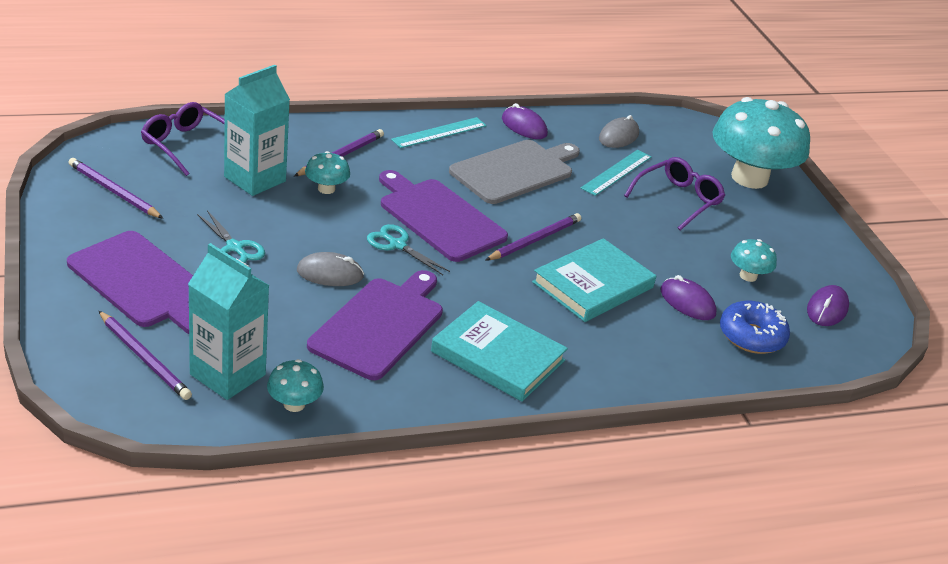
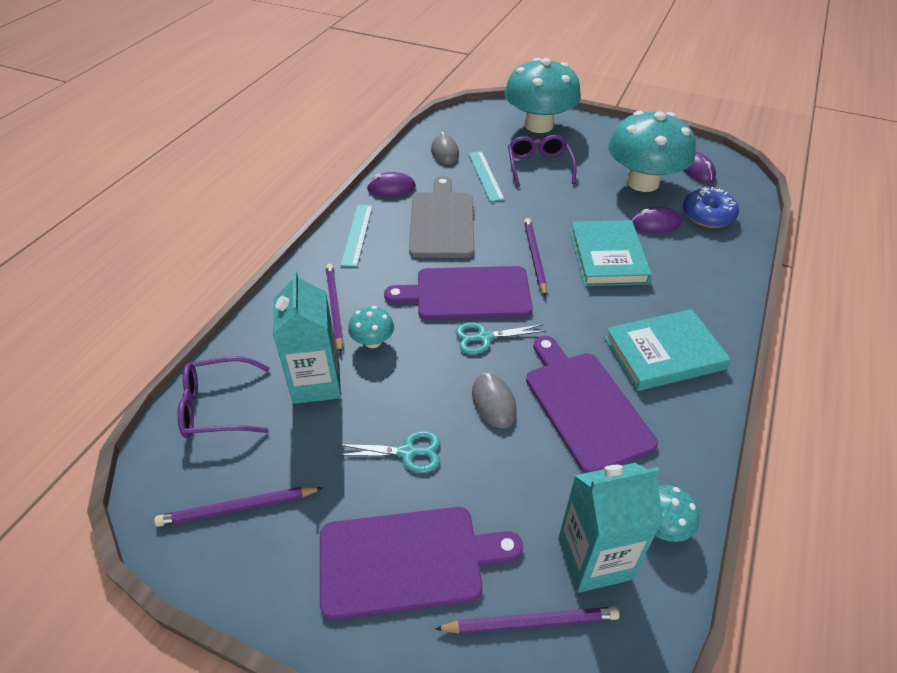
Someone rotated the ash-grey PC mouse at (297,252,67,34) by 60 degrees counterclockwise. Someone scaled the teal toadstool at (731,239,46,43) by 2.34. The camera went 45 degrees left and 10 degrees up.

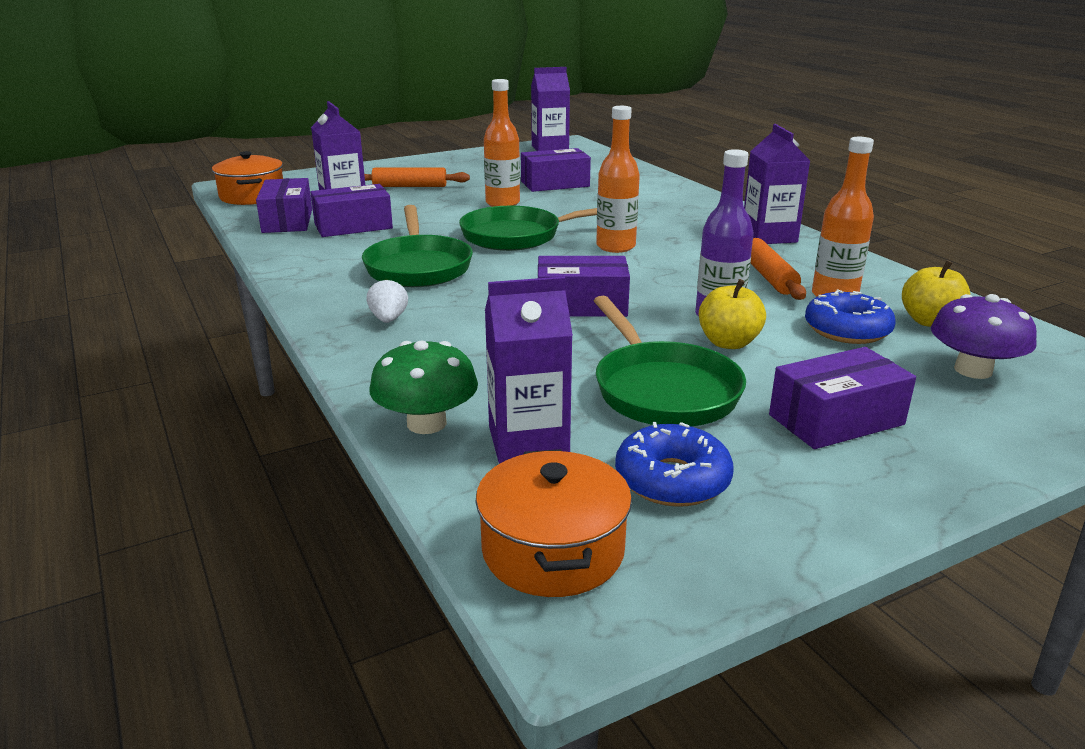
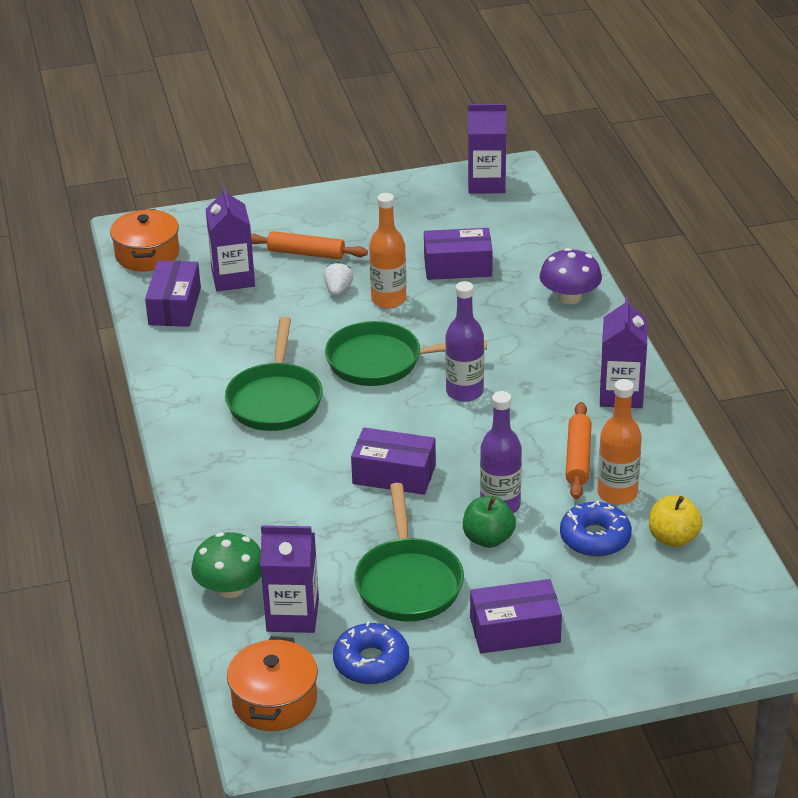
Someone took away the purple package at (310,184,83,53). Someone carried the snow-white strawberry from (366,278,42,45) to (324,262,29,34). Someone repainted the orange drink bottle at (596,106,44,147), which became the purple drink bottle at (445,281,39,121). Someone repainted the golden apple fruit at (699,279,67,70), which became the emerald apple fruit at (463,496,53,52). Someone carried the purple toadstool from (931,294,106,85) to (540,248,62,56). The camera went 15 degrees right and 10 degrees up.

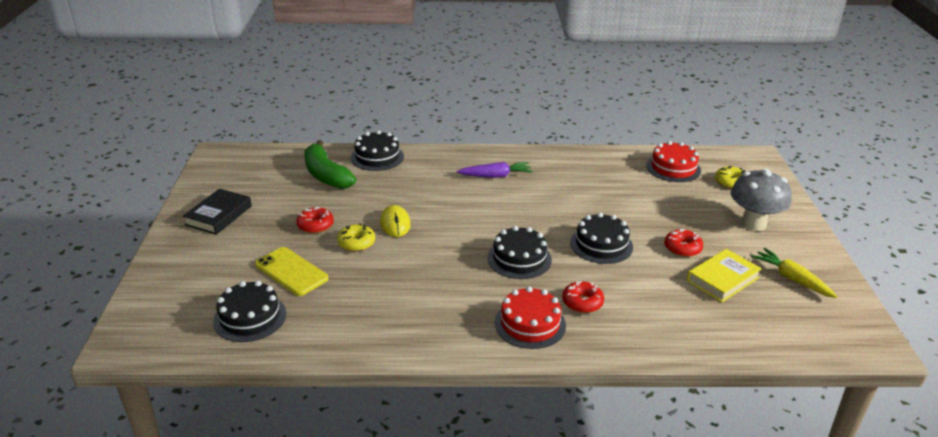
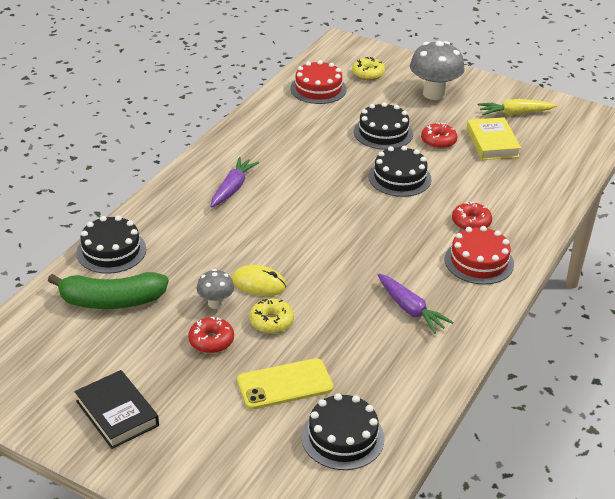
Someone carried the jet-black gateau from (487,226,65,53) to (354,102,59,48). Someone put down the ash-grey toadstool at (197,269,37,40). Someone put down the purple carrot at (378,273,76,61). The camera went 60 degrees left and 5 degrees up.

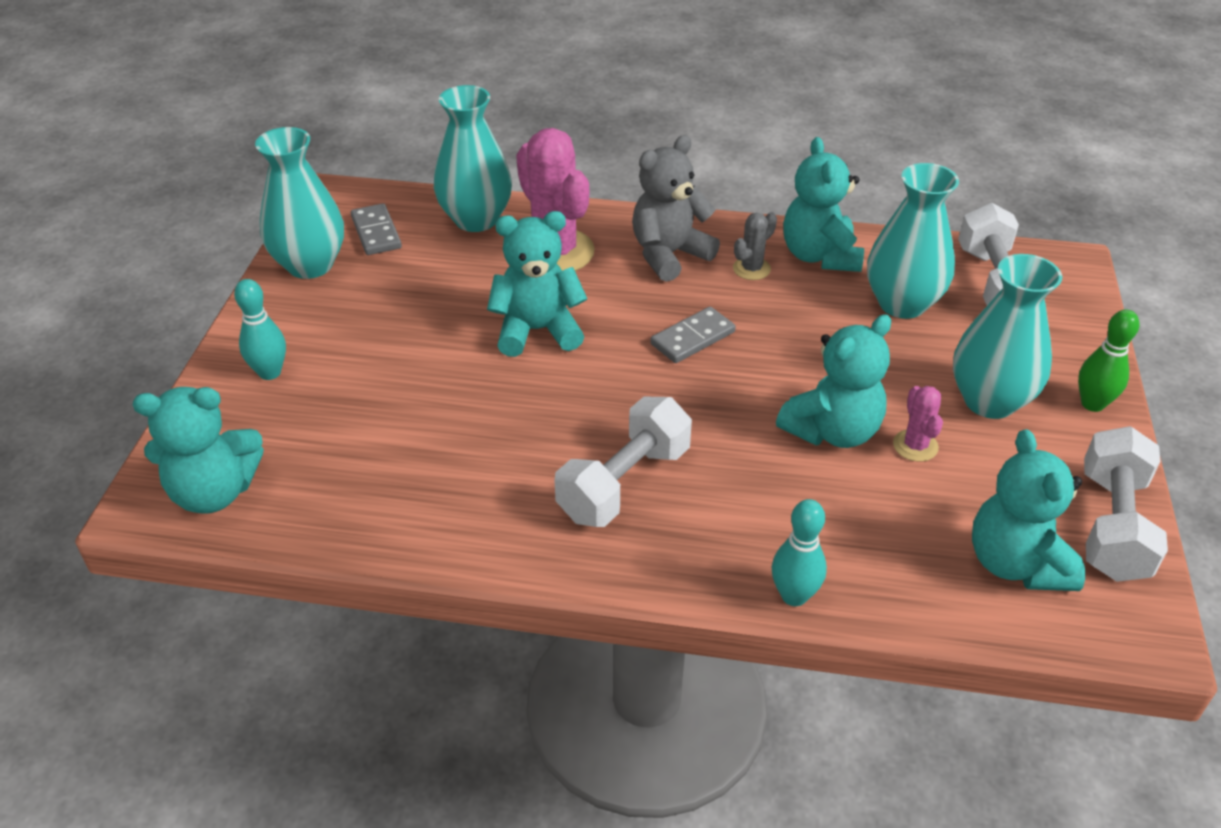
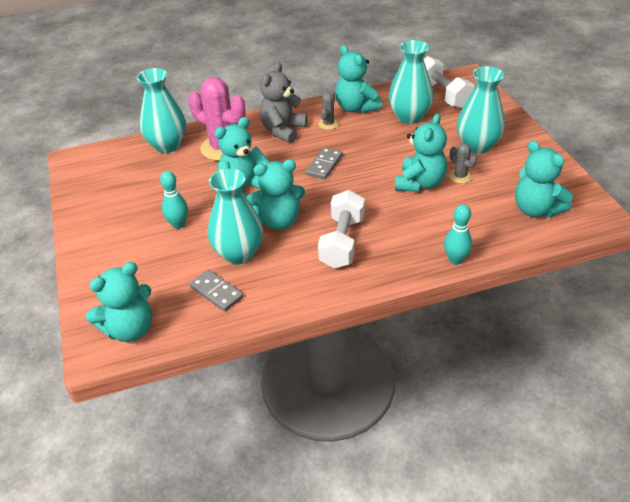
Someone carried the teal bowling pin from (234,279,52,101) to (160,171,28,58). Someone carried the teal vase from (255,127,89,152) to (208,168,55,96). Someone carried the ash-grey domino from (351,203,51,52) to (190,270,53,42). Someone repainted the rosy prickly plant at (893,386,50,76), which became the ash-grey prickly plant at (449,143,28,41). Someone took away the emerald bowling pin at (1078,310,61,102). Someone took away the snow-white hand weight at (1084,426,84,156). Someone put down the teal teddy bear at (247,159,58,71). The camera went 25 degrees left and 0 degrees up.

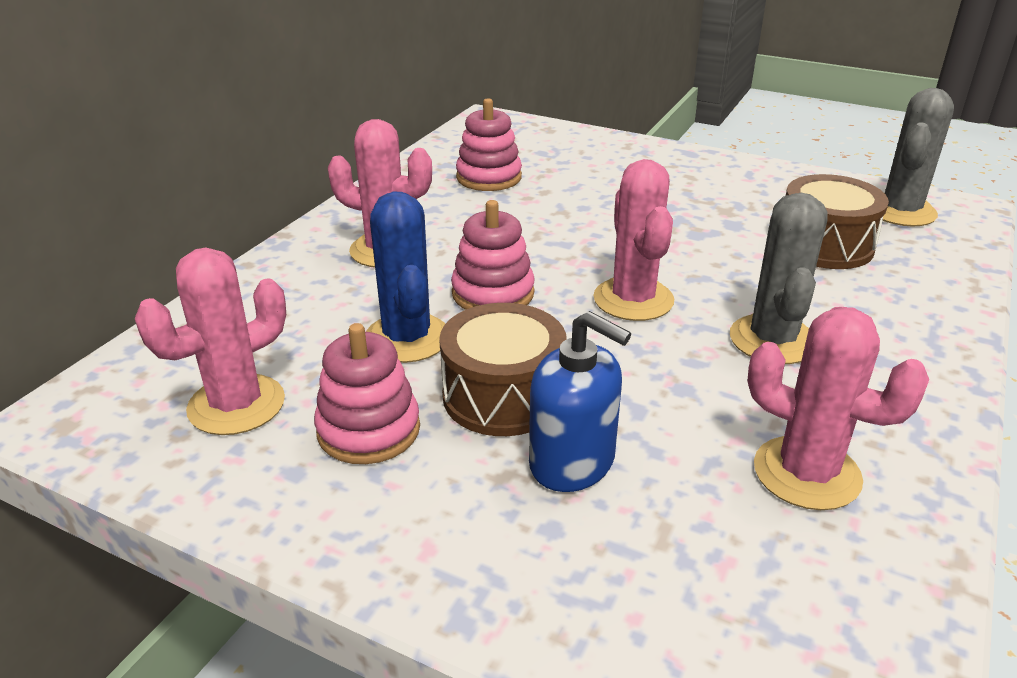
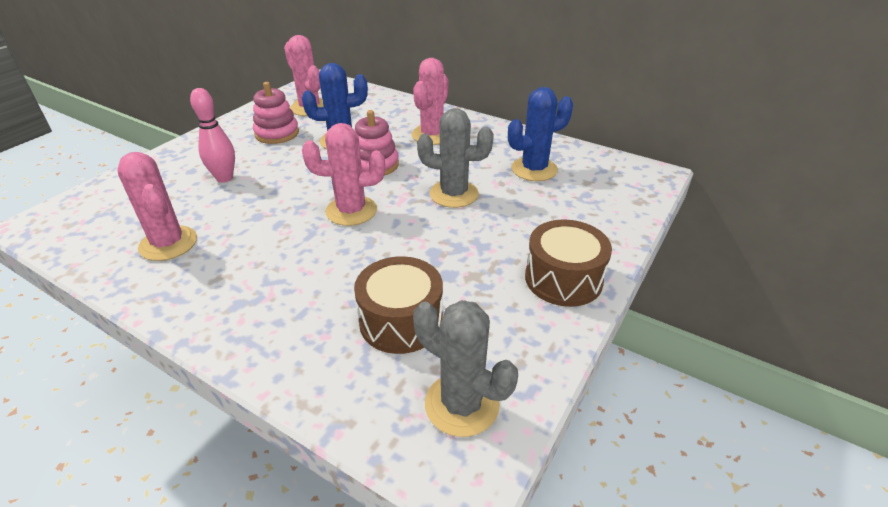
Someone carried the russet snare drum from (439,303,128,133) to (525,219,87,88). Someone swapped the rosy stacking toy at (456,98,66,93) for the royal blue prickly plant at (508,87,65,94). Someone swapped the royal blue pump bottle at (529,311,102,181) for the rosy bowling pin at (190,88,45,95). Someone carried the ash-grey prickly plant from (730,193,98,171) to (417,108,77,100). Someone rotated the rosy prickly plant at (747,307,182,203) by 75 degrees counterclockwise. The camera went 95 degrees right and 5 degrees up.

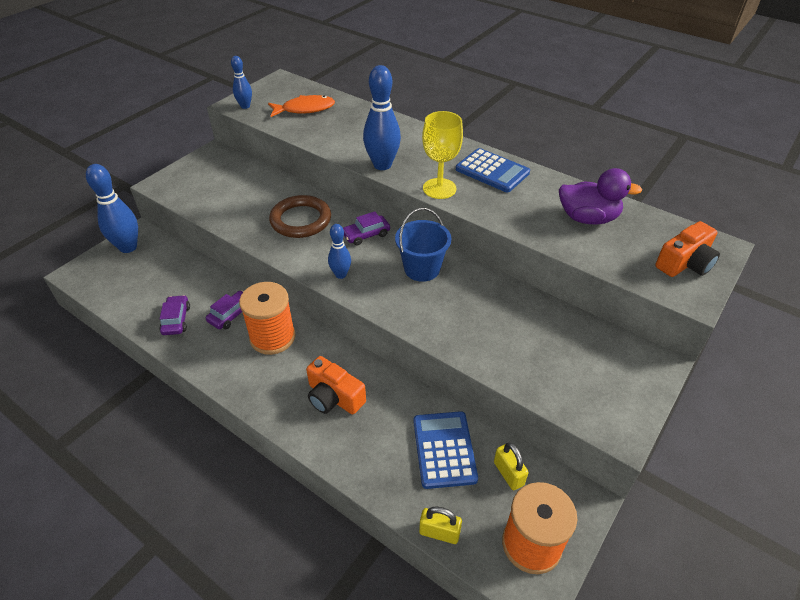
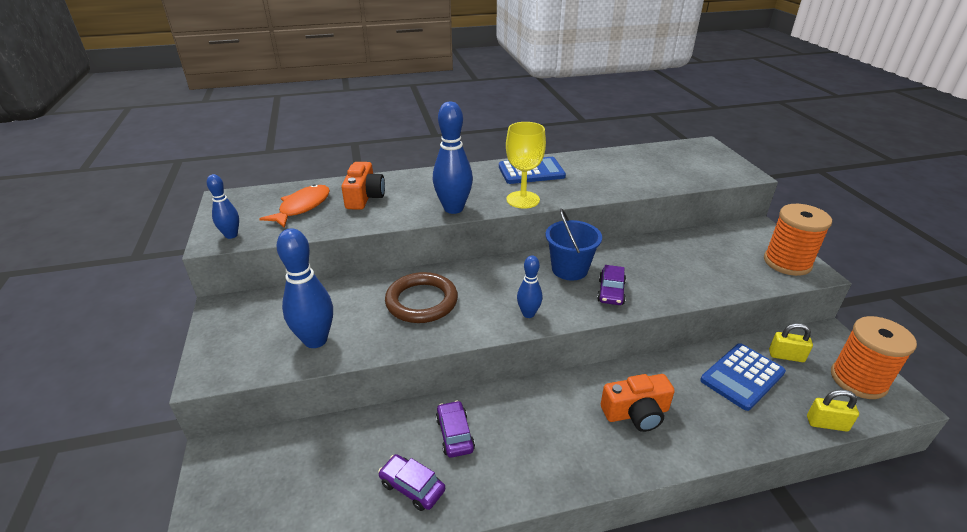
Someone carried the royal blue bowling pin from (86,164,52,89) to (276,228,57,120). Someone carried the orange reel of thread from (239,282,57,73) to (764,204,68,72). Someone carried the purple car from (343,211,47,35) to (597,265,29,40). Someone rotated the royal blue pocket calculator at (413,411,65,78) by 75 degrees counterclockwise. Someone rotated the golden small lock at (419,507,43,37) by 45 degrees clockwise. Someone took away the purple duck at (559,168,83,56). Someone carried the orange camera from (655,221,65,56) to (341,162,44,48). The camera went 50 degrees left and 10 degrees down.

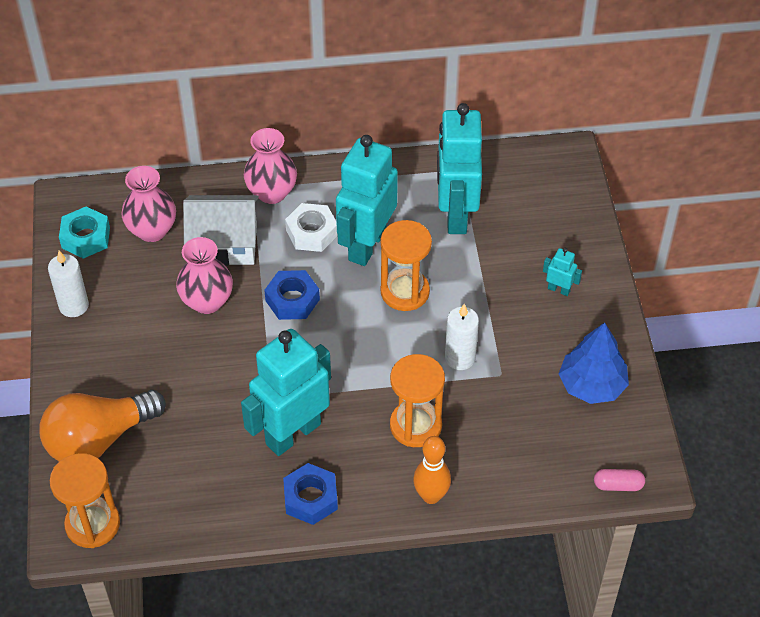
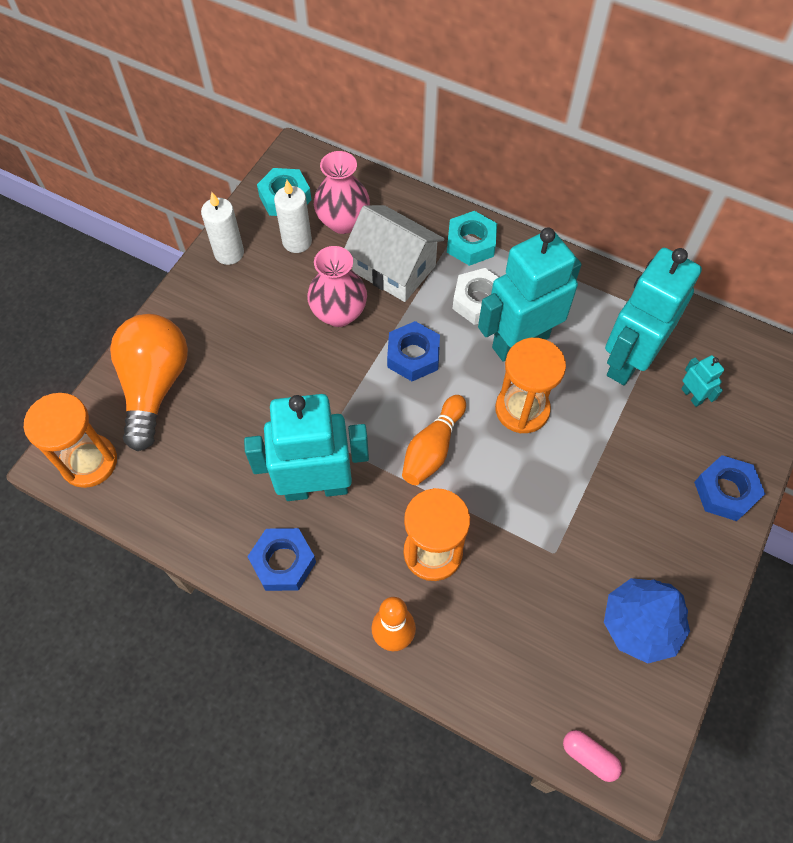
Someone rotated the orange light bulb at (40,390,126,71) by 90 degrees clockwise. Someone swapped the rosy vase at (244,128,53,76) for the teal hex nut at (447,211,50,55). Someone carried the snow-white pillar candle from (445,304,34,66) to (274,180,38,73). Someone carried the teal toy robot from (543,248,39,48) to (681,355,43,52). Someone put down the orange bowling pin at (402,395,64,90). Someone put down the royal blue hex nut at (694,455,71,66). The camera went 35 degrees right and 10 degrees up.

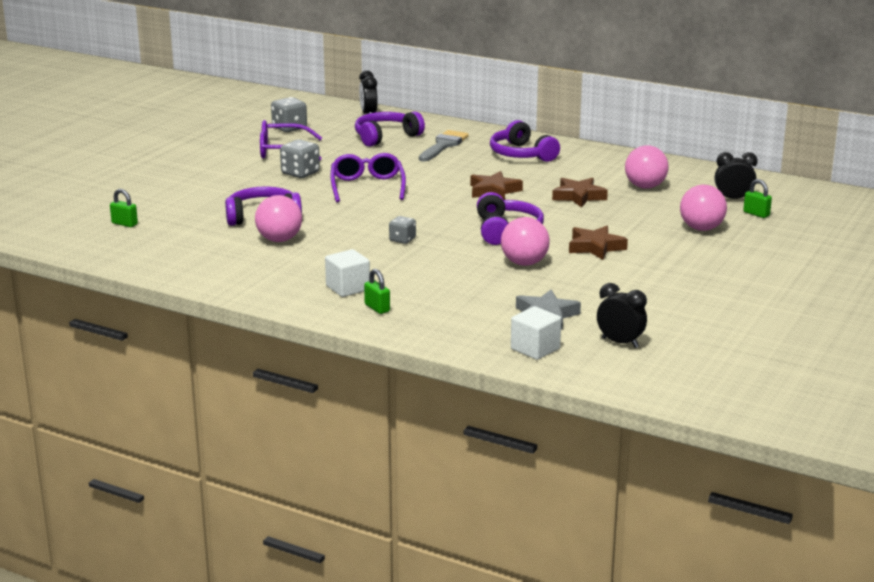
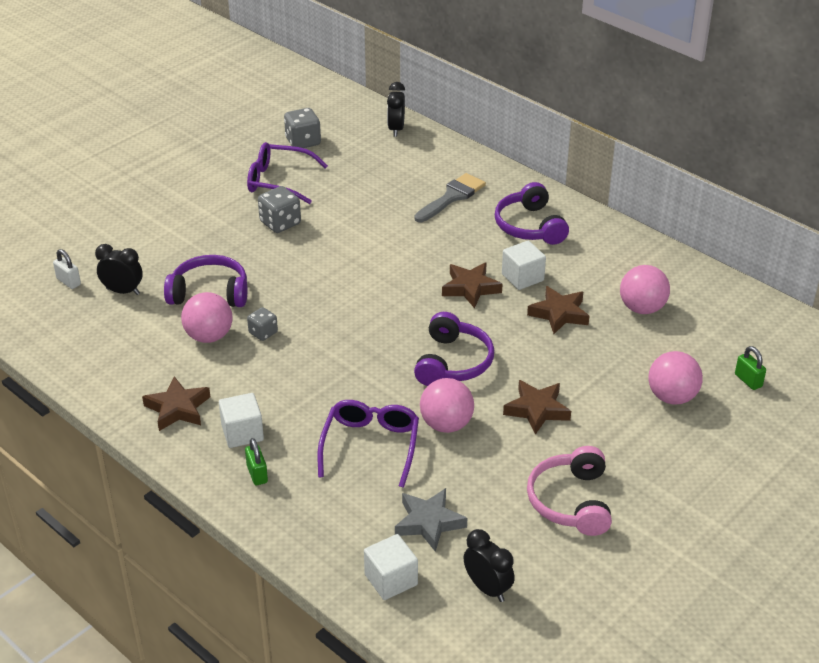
Someone repainted the emerald small lock at (110,189,28,38), which became the snow-white small lock at (53,249,28,40). Someone carried the purple eyeglasses from (331,153,75,49) to (318,400,101,88). Someone took away the purple headset at (355,111,70,36). Someone carried the ash-grey game die from (389,216,27,28) to (247,307,31,34). Someone carried the jet-black clock from (715,152,43,47) to (95,244,48,51). Someone put down the russet star at (142,376,68,55). Someone put down the snow-white block at (502,241,44,49). Someone put down the rosy headset at (527,446,85,90). The camera went 15 degrees right and 15 degrees up.

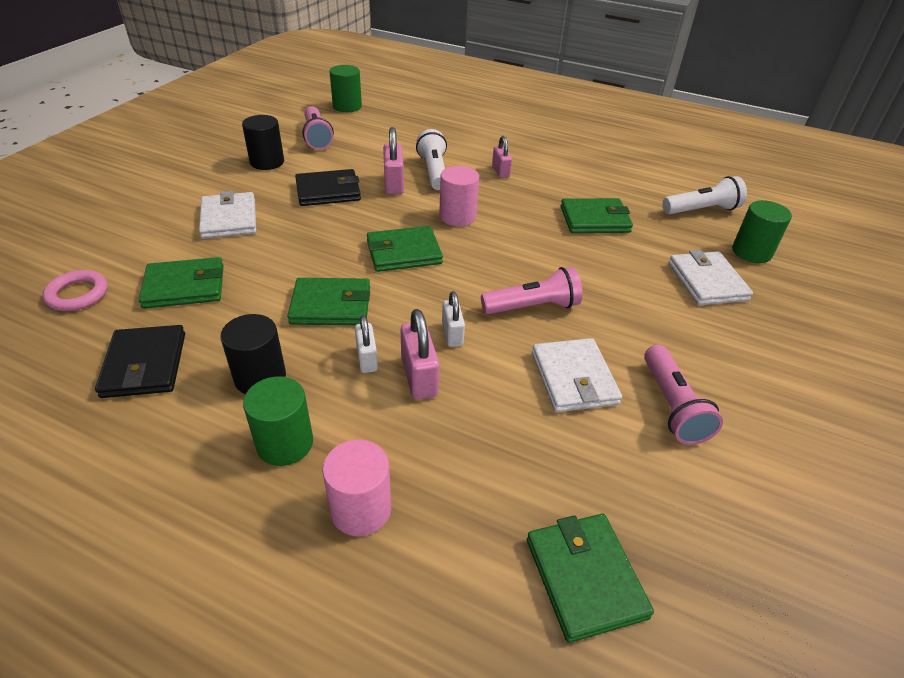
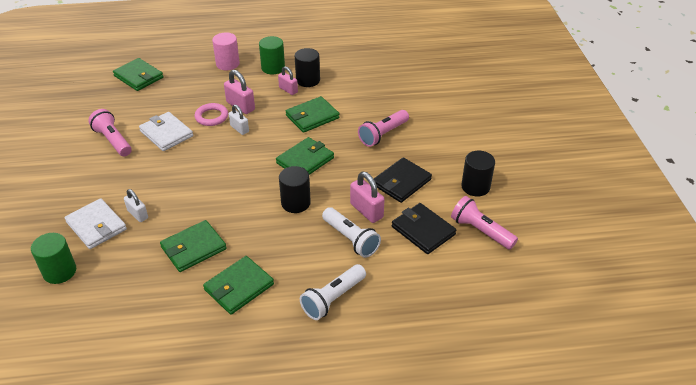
Someone carried the rosy hoop from (43,270,65,41) to (195,103,33,23). Someone carried the jet-black billfold from (95,325,90,73) to (392,203,64,51). Someone carried the emerald billfold from (139,257,85,52) to (203,256,71,59). Someone took away the snow-white billfold at (199,191,57,48). Someone took away the emerald cylinder at (330,65,32,47). Someone carried the snow-white small lock from (355,315,23,58) to (124,189,24,33). Someone repainted the rosy cylinder at (439,166,40,60), which became the jet-black cylinder at (279,166,32,47). Someone carried the rosy pocket torch from (481,267,102,47) to (358,110,51,37). Someone carried the rosy small lock from (492,136,20,42) to (278,66,20,29). Someone carried the snow-white pocket torch from (662,176,85,38) to (300,264,66,56). The camera went 150 degrees right and 0 degrees up.

